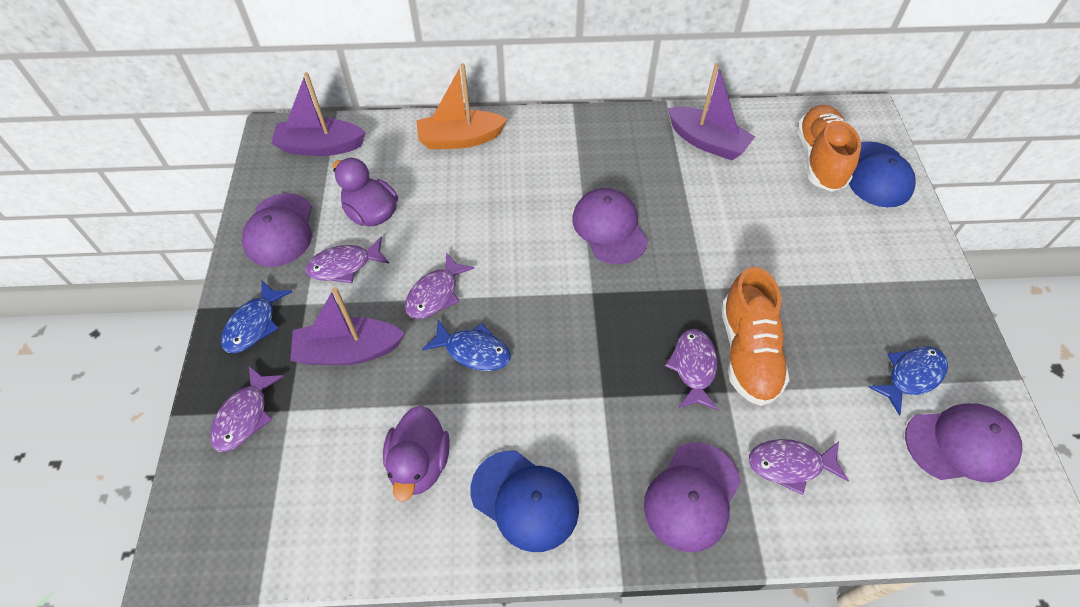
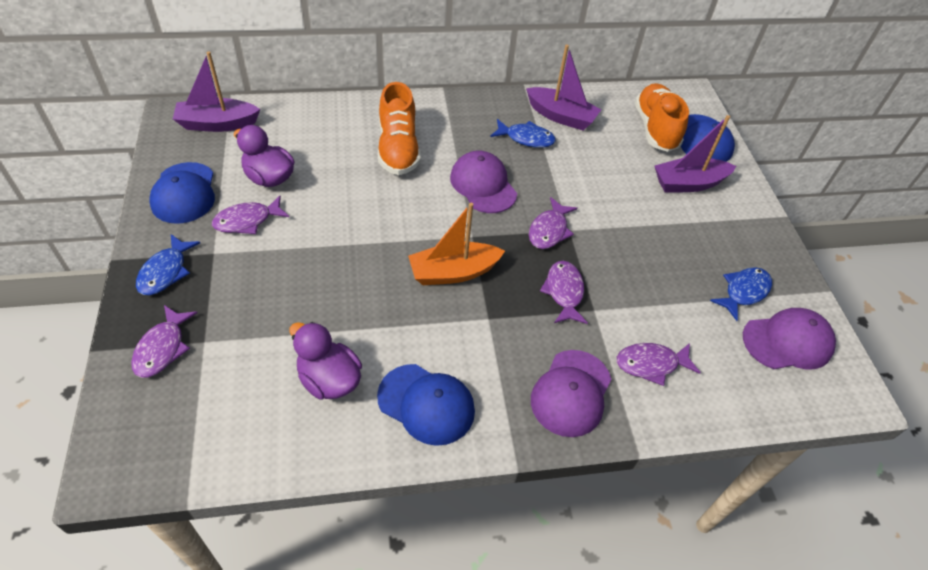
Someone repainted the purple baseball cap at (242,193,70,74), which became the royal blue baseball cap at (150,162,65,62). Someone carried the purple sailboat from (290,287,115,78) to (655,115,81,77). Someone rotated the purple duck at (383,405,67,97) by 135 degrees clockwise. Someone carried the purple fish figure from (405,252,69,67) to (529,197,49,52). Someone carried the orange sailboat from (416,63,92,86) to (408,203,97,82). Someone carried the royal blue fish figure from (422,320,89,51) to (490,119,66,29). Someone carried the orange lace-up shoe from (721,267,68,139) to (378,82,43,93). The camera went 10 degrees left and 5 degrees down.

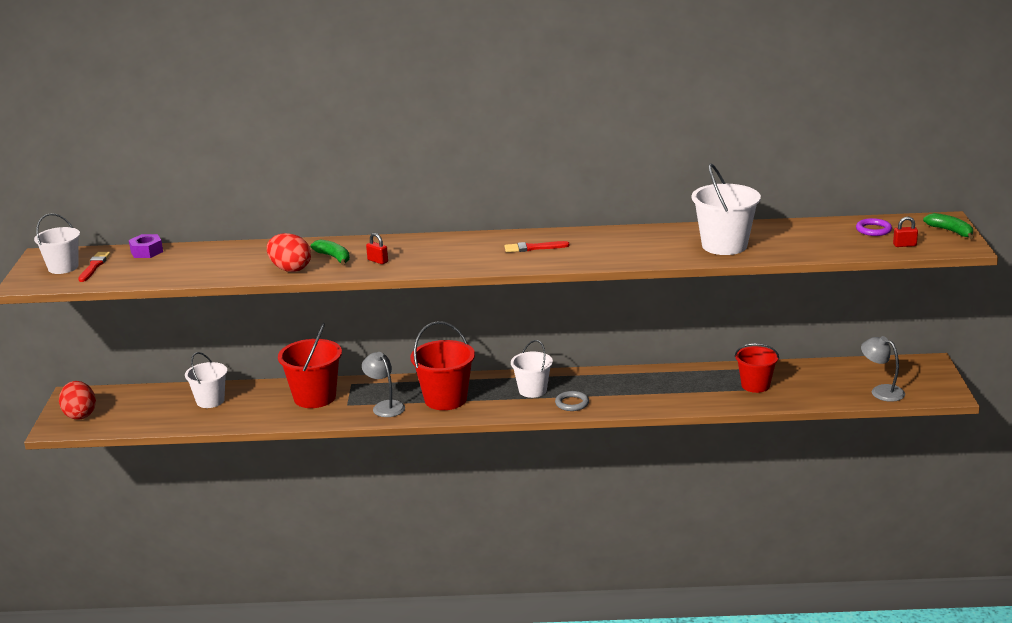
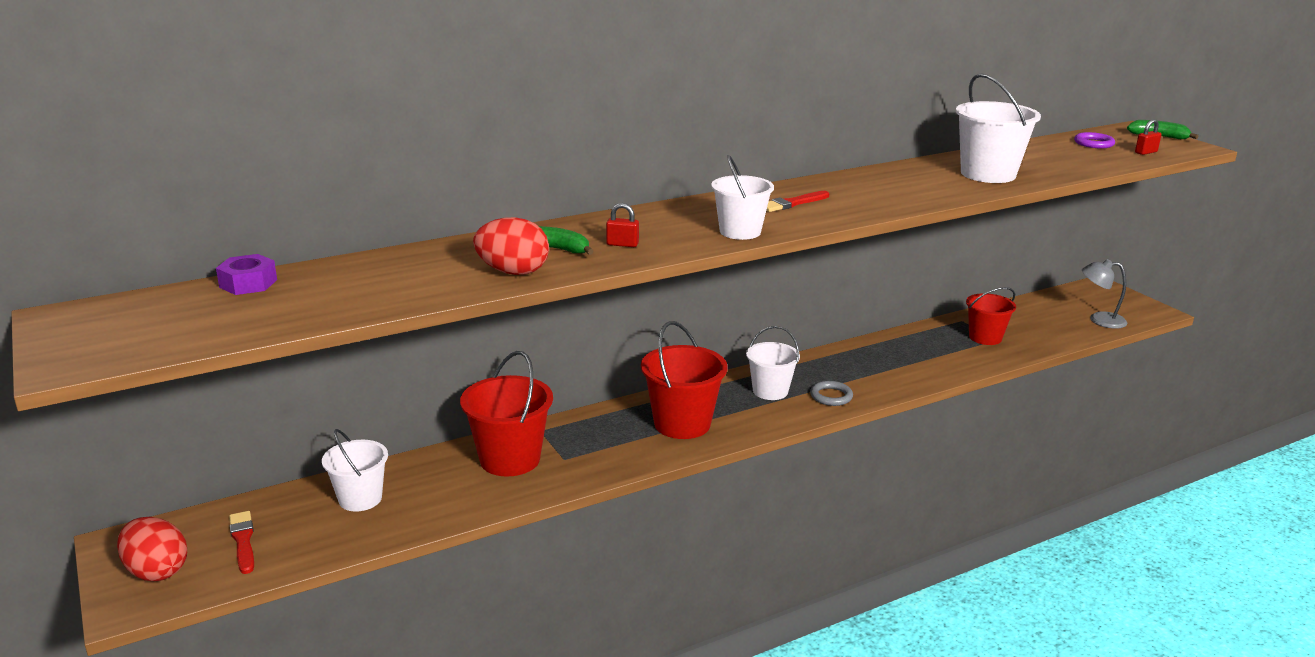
Someone carried the snow-white bucket from (34,213,46,61) to (711,155,63,85). Someone carried the red paint brush from (78,252,32,30) to (229,511,25,63). Someone took away the ash-grey desk lamp at (362,352,43,65). The camera went 30 degrees left and 0 degrees up.

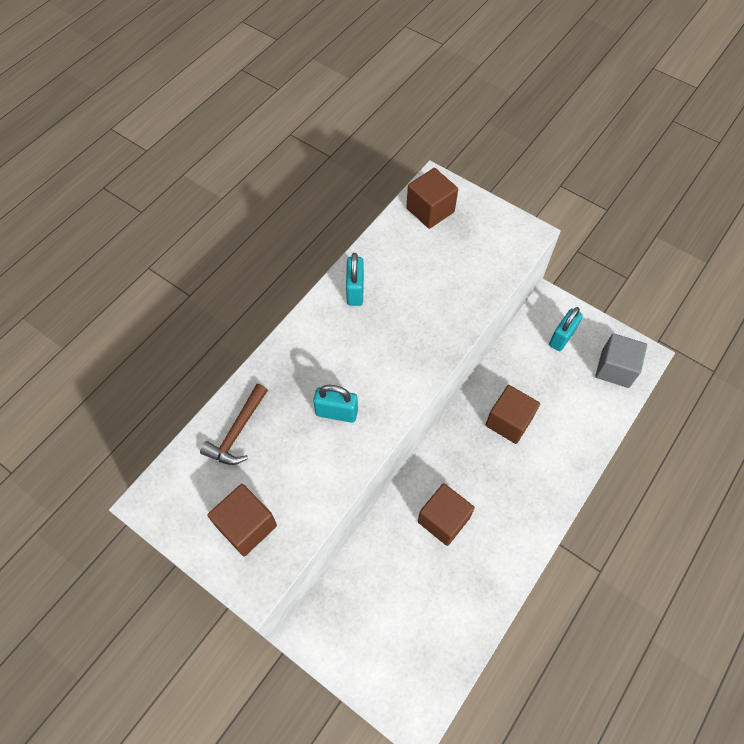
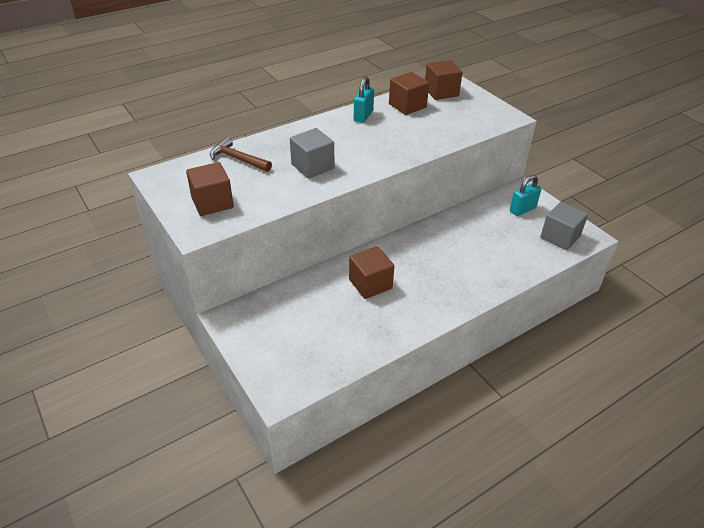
Someone rotated the russet hammer at (200,384,68,81) by 75 degrees clockwise. Someone swapped the teal small lock at (313,385,45,38) for the ash-grey block at (290,128,44,51). Someone carried the russet block from (486,385,54,59) to (389,72,40,43). The camera went 20 degrees right and 20 degrees down.

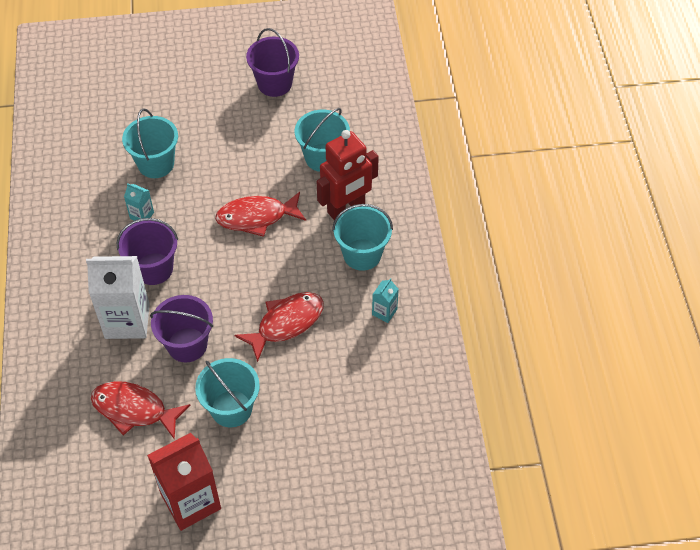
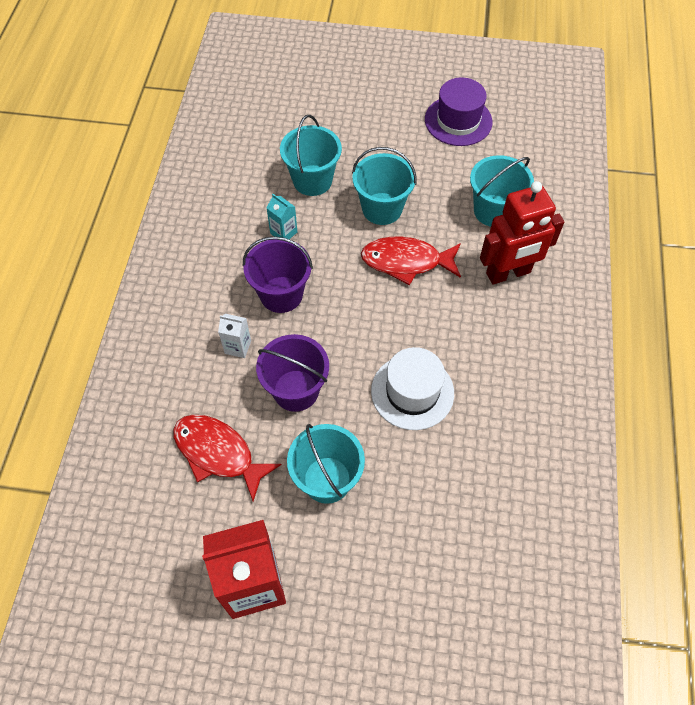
Someone scaled the snow-white carton at (86,256,64,83) by 0.46. Someone swapped the red fish figure at (235,292,89,70) for the snow-white hat at (371,347,83,83). Someone swapped the purple bucket at (246,28,53,69) for the purple hat at (425,77,67,69). Someone carried the teal bucket from (332,204,61,67) to (352,147,65,78). Someone took away the teal carton at (372,278,27,45). The camera went 15 degrees right and 5 degrees up.

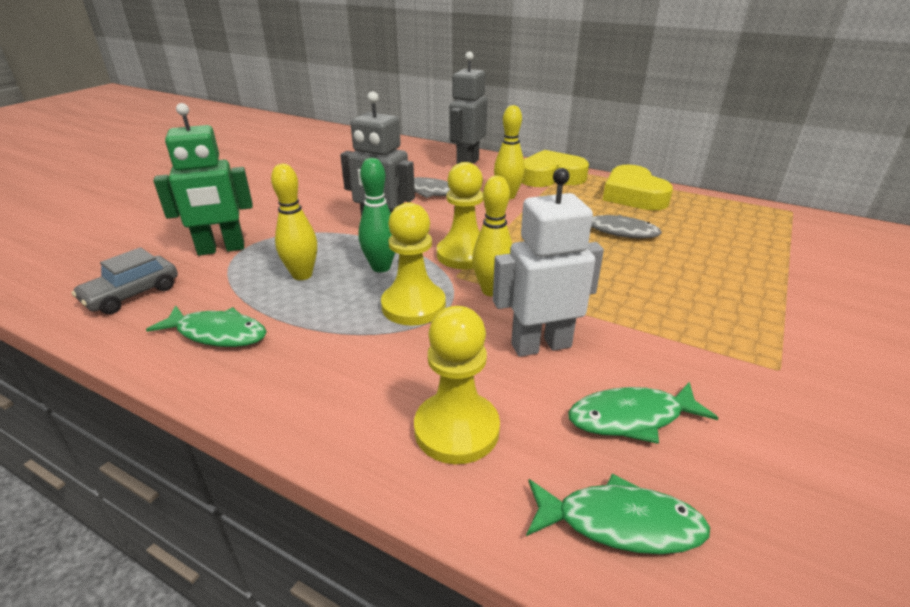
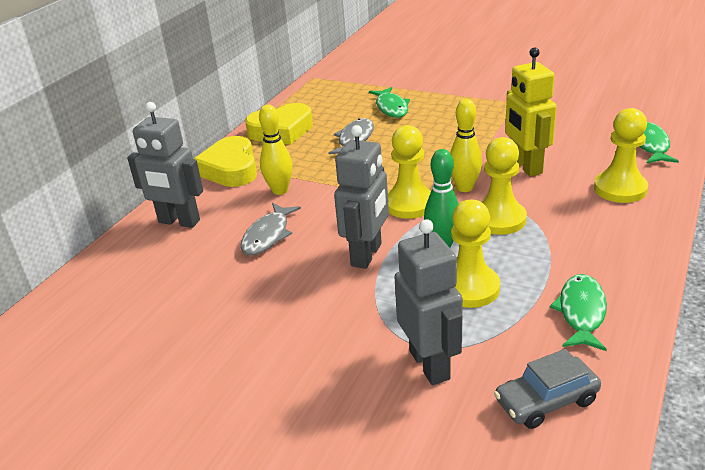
Someone rotated the ash-grey car at (72,247,106,67) by 120 degrees clockwise. Someone repainted the emerald toy robot at (153,103,100,153), which became the ash-grey toy robot at (395,219,68,166). Someone swapped the golden bowling pin at (271,164,46,116) for the golden chess pawn at (451,200,49,108). Someone repainted the snow-white toy robot at (493,168,111,189), which became the golden toy robot at (505,47,52,129). Someone carried the emerald fish figure from (568,382,150,62) to (369,87,41,31). The camera went 90 degrees left and 0 degrees up.

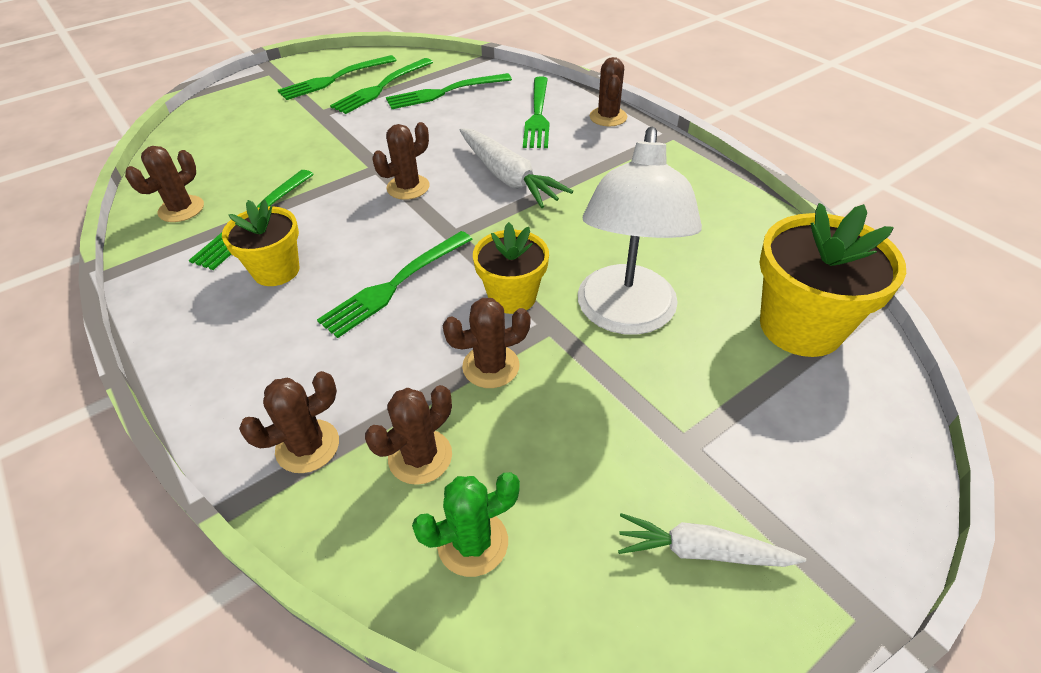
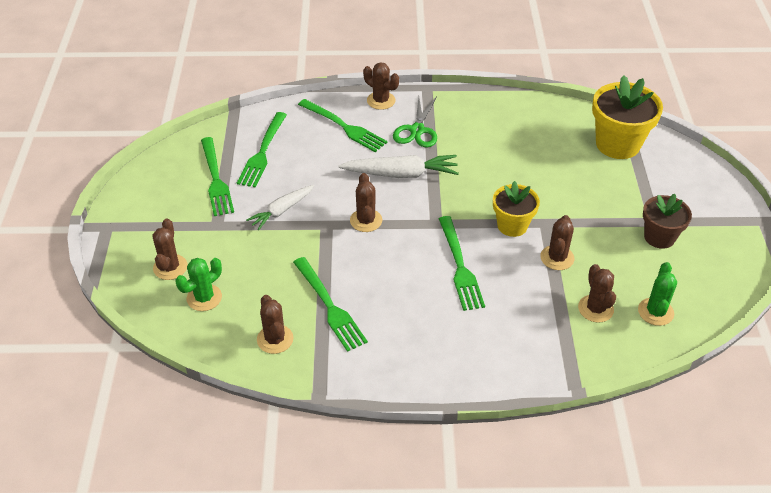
Someone took away the golden plant pot at (222,199,78,87). Someone carried the russet prickly plant from (239,371,100,102) to (152,218,36,62). Someone took away the emerald fork at (278,55,119,45). Someone took away the snow-white desk lamp at (578,127,124,208). Someone carried the snow-white carrot from (618,513,188,54) to (246,185,68,45). Someone put down the emerald prickly plant at (175,258,47,53). Someone put down the emerald pair of scissors at (393,96,44,51). Someone put down the russet plant pot at (643,194,49,55). The camera went 55 degrees left and 0 degrees up.

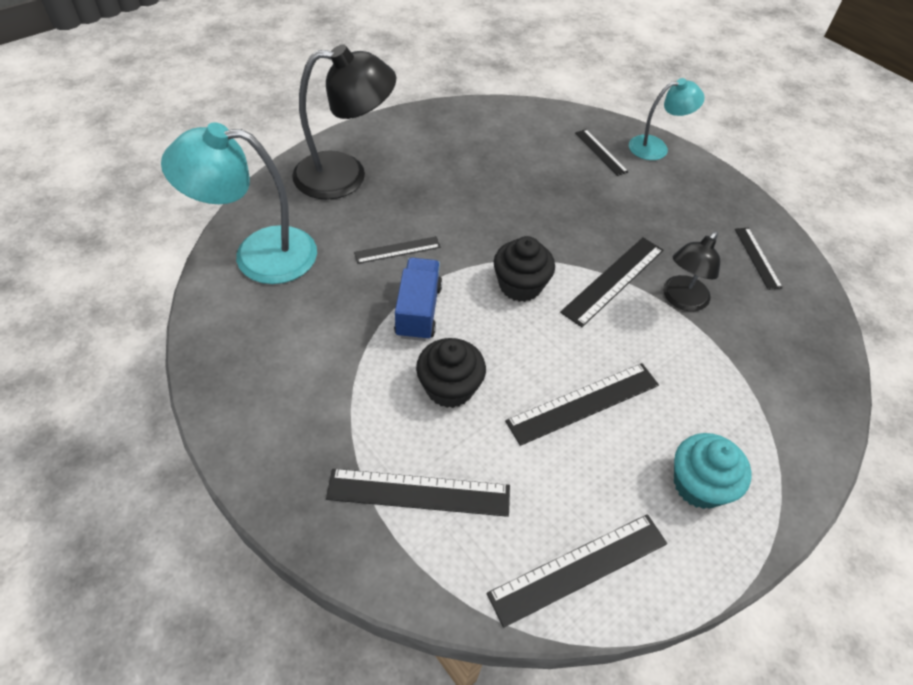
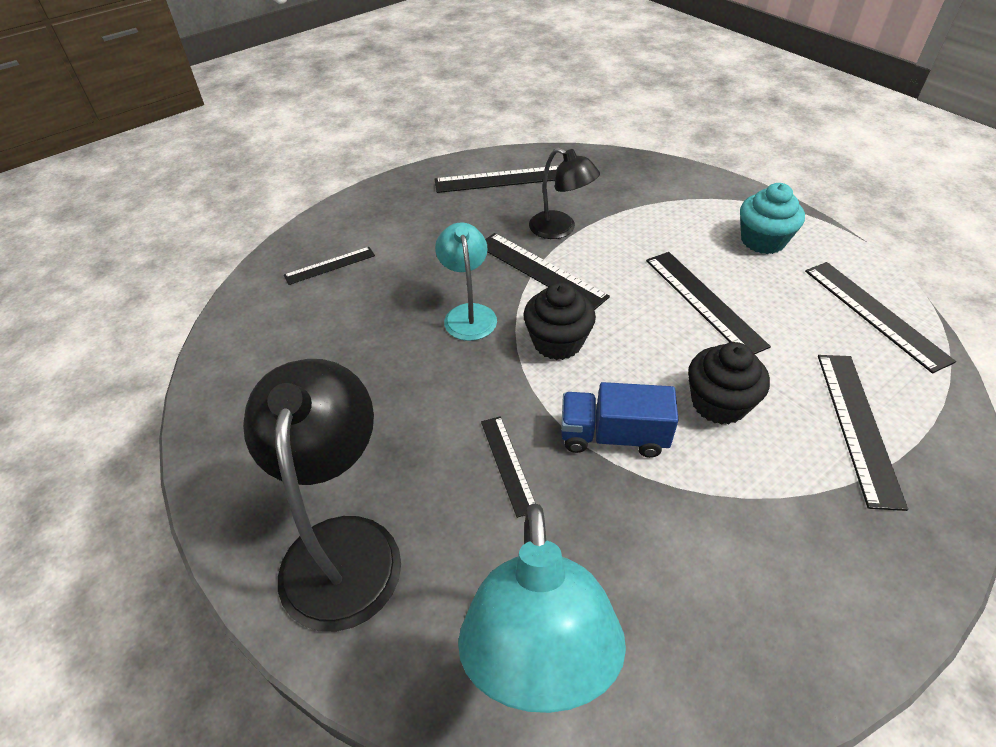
Someone carried the teal desk lamp from (629,78,76,82) to (435,223,62,118). Someone scaled the jet-black straightedge at (735,228,48,62) by 1.65. The camera went 85 degrees left and 5 degrees down.

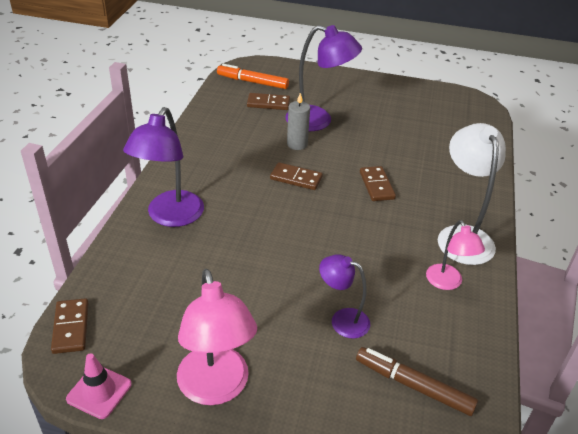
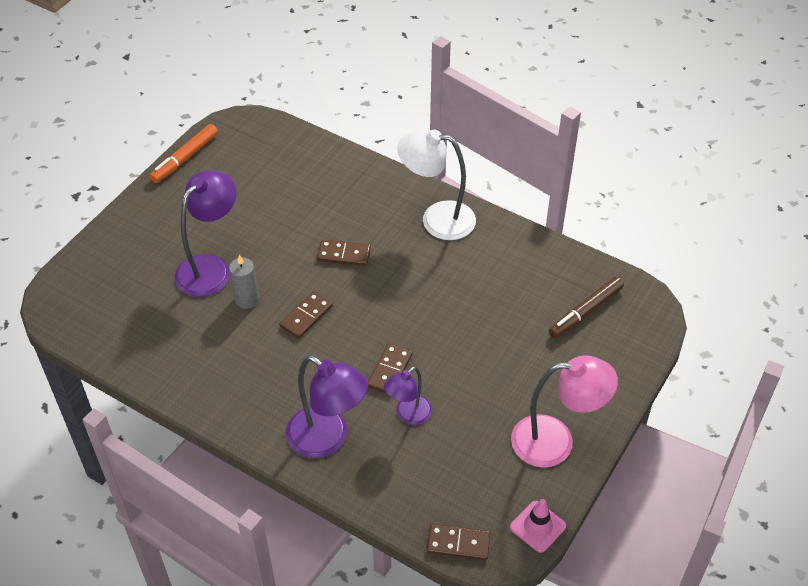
Someone carried the orange felt pen from (217,64,72,25) to (150,124,68,59). Someone carried the russet domino from (247,93,43,17) to (368,343,44,51). Someone carried the purple desk lamp from (319,254,51,84) to (384,366,48,59). Someone took away the rosy desk lamp at (426,220,59,70). The camera went 70 degrees left and 10 degrees up.

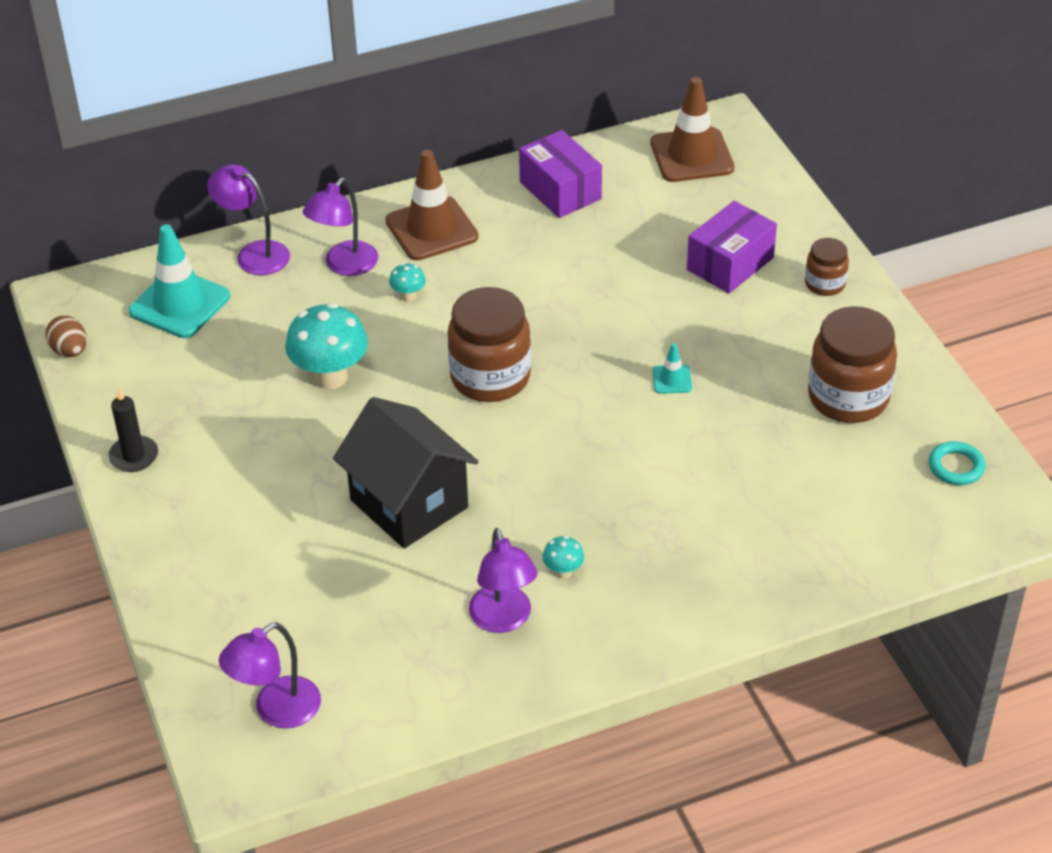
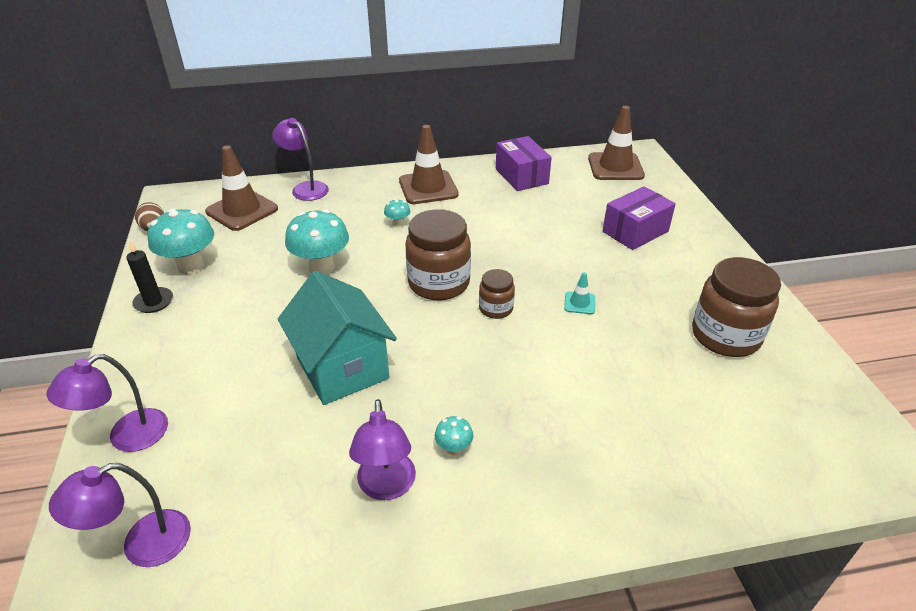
Someone repainted the teal safety cone at (129,224,101,114), which became the russet safety cone at (205,145,73,86). Someone carried the purple desk lamp from (303,178,75,98) to (47,354,121,98). Someone repainted the jet-black cottage at (333,397,146,151), which became the teal cottage at (278,271,119,134). Someone carried the russet jam jar from (805,238,44,58) to (479,269,36,50). Someone took away the teal hoop at (929,441,56,44). Someone put down the teal toadstool at (148,208,66,67). The camera went 10 degrees right and 5 degrees down.

